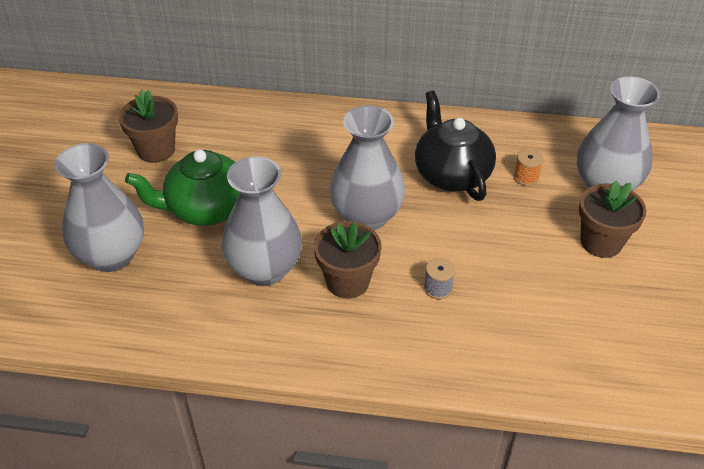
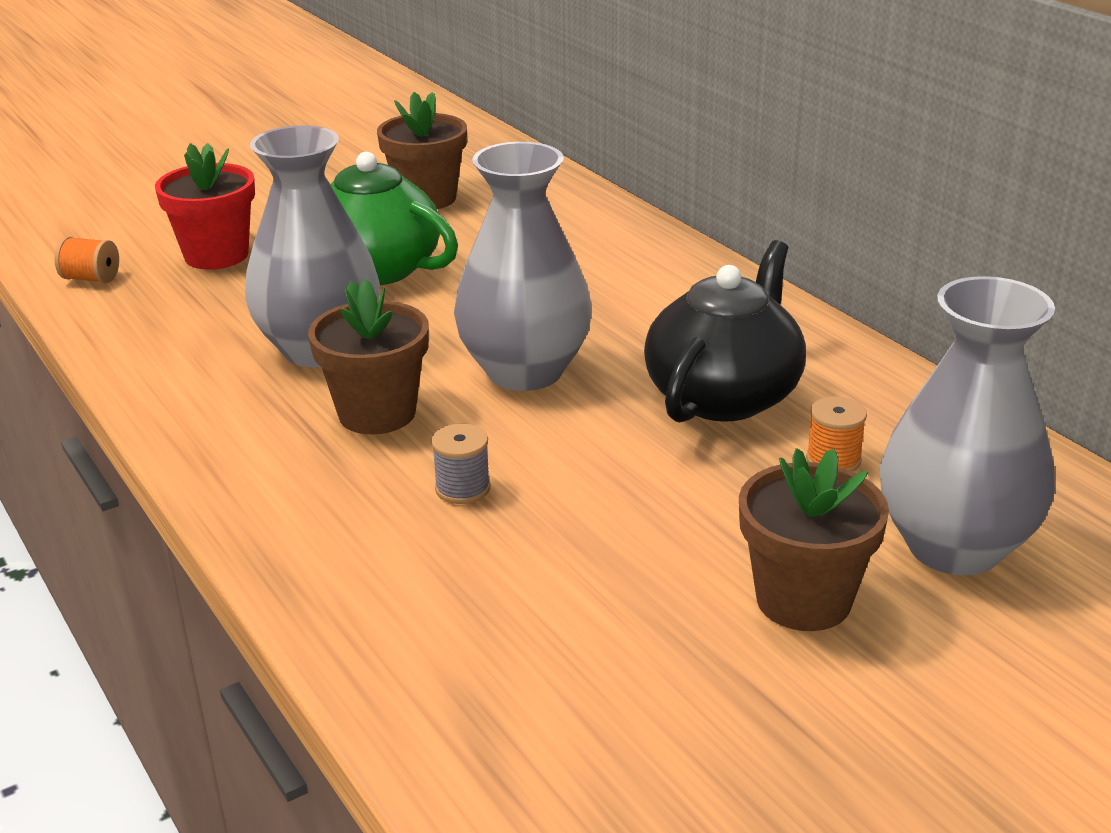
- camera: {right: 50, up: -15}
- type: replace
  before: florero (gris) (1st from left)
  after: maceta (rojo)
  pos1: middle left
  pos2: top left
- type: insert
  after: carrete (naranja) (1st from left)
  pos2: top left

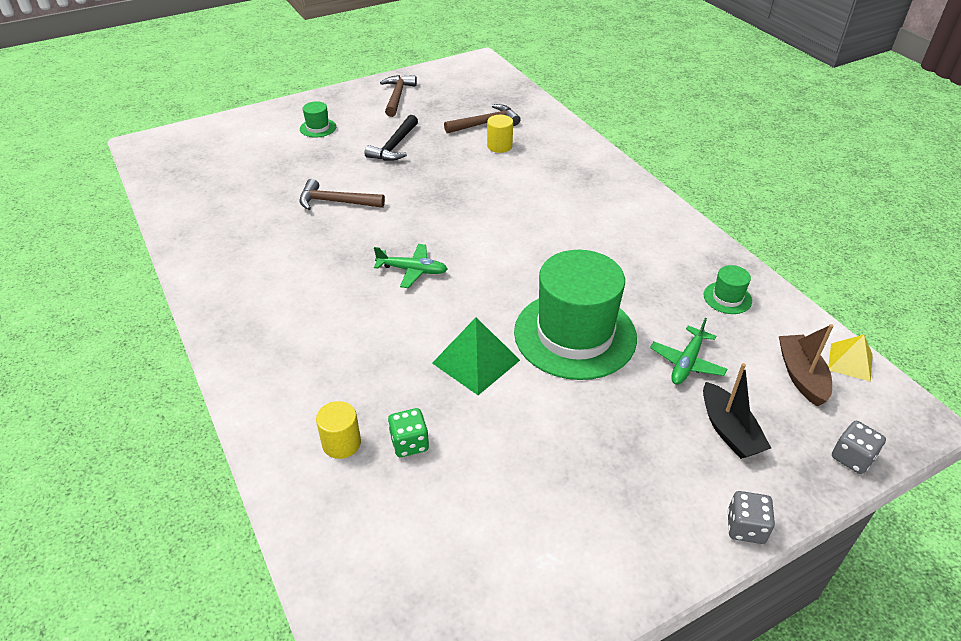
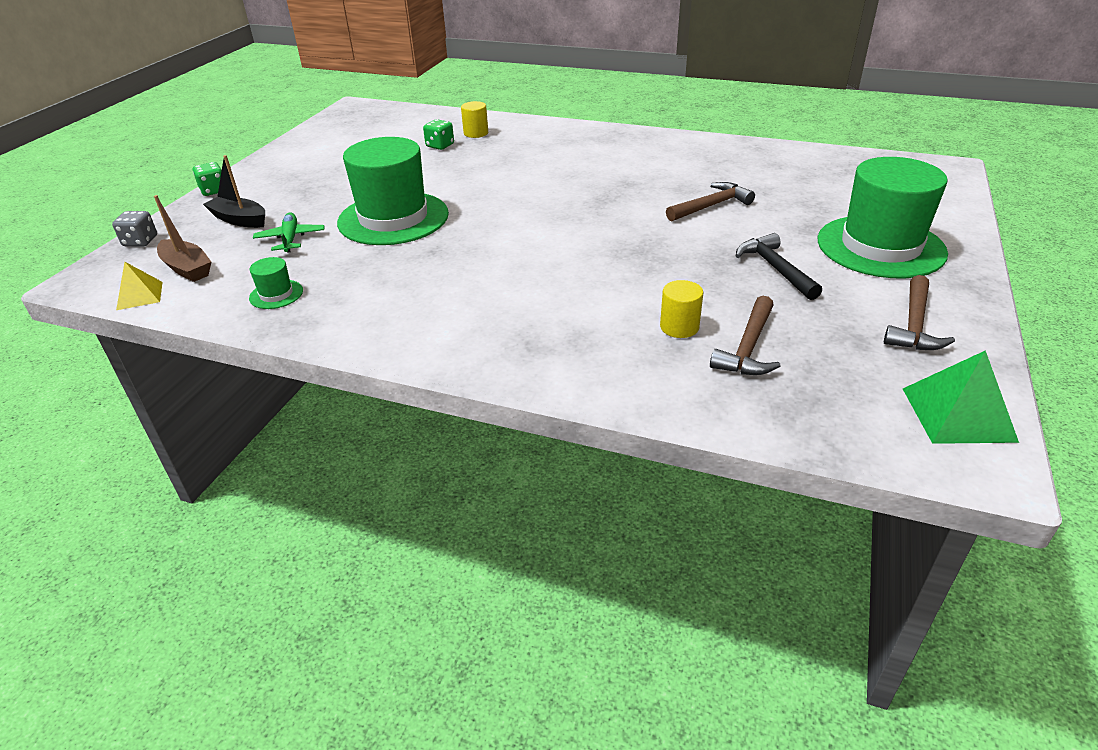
- camera: {right: 140, up: -5}
- type: resize
  before: sombrero (verde) (1st from left in the first image)
  pos1: top left
  pos2: top right
  scale: 2.45
- type: delete
  before: avión (verde) (1st from left)
  pos1: centre
- type: rotate
  before: martillo (marrón) (2nd from left in the first image)
  pos1: top centre
  pos2: middle right
  turn: 60
- type: move
  before: pirámide (verde)
  pos1: centre
  pos2: middle right
- type: recolor
  before: dado (gris) (1st from left)
  after: dado (verde) (1st from left)
  pos1: bottom right
  pos2: top left

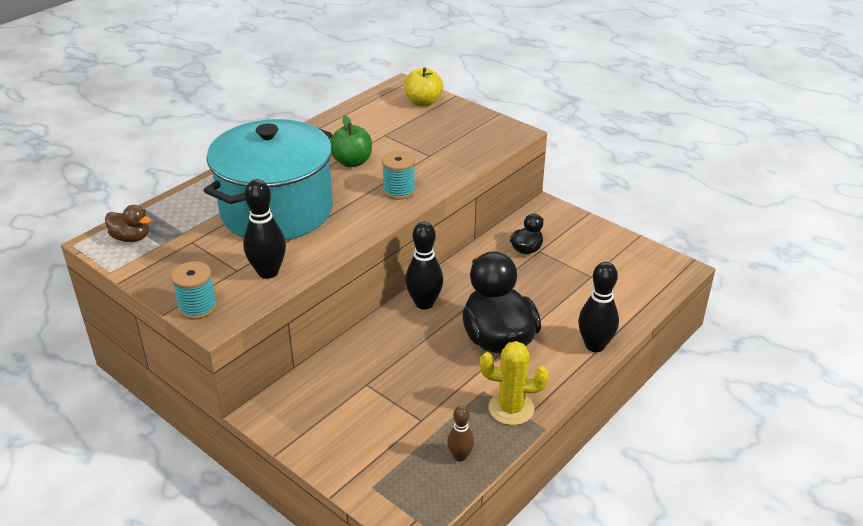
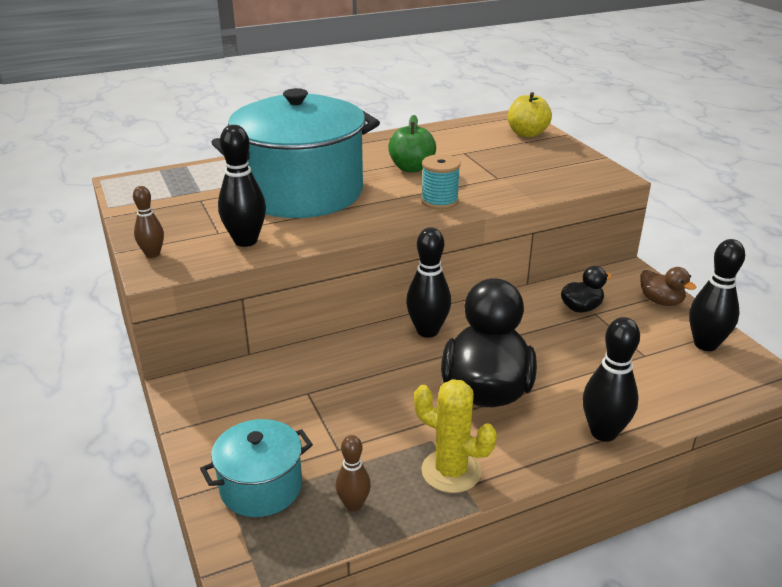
- camera: {right: 25, up: -5}
- type: move
  before: pato (marrón)
  pos1: middle left
  pos2: middle right
- type: replace
  before: carrete (turquesa) (1st from left)
  after: bolo (marrón) (1st from left)
  pos1: middle left
  pos2: middle left
- type: insert
  after: olla (turquesa) (1st from left)
  pos2: bottom left
- type: insert
  after: bolo (negro) (4th from left)
  pos2: middle right

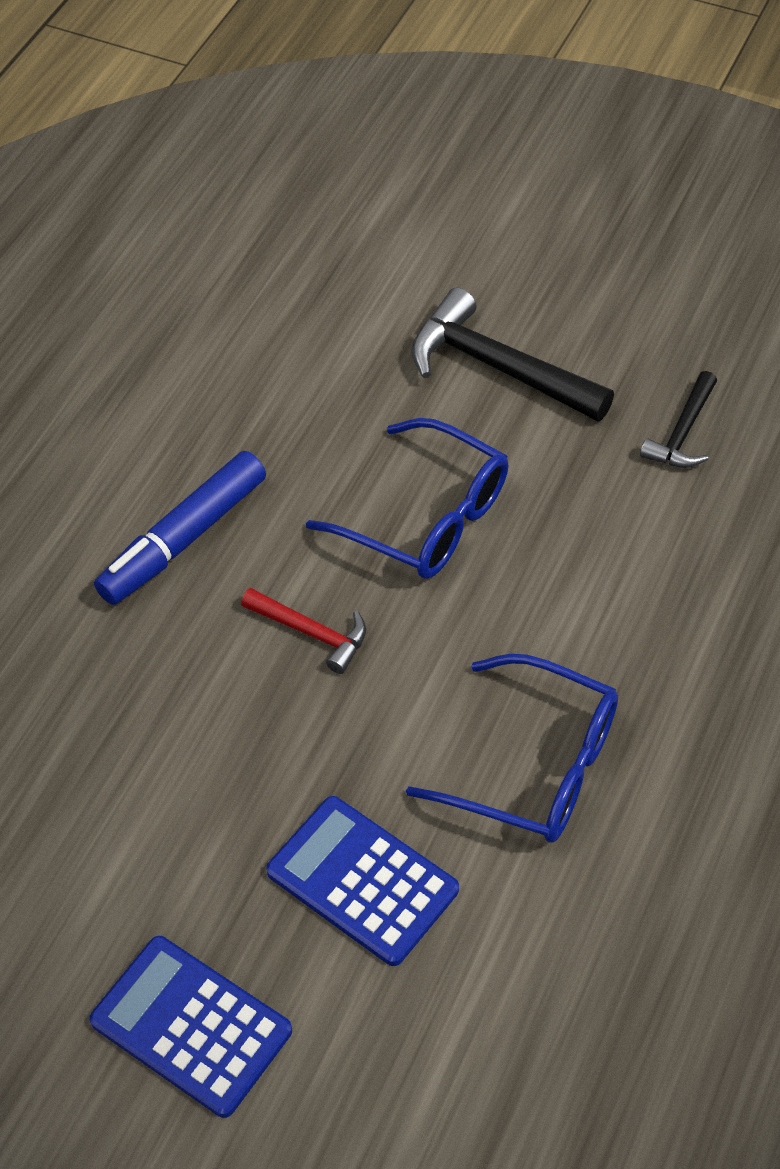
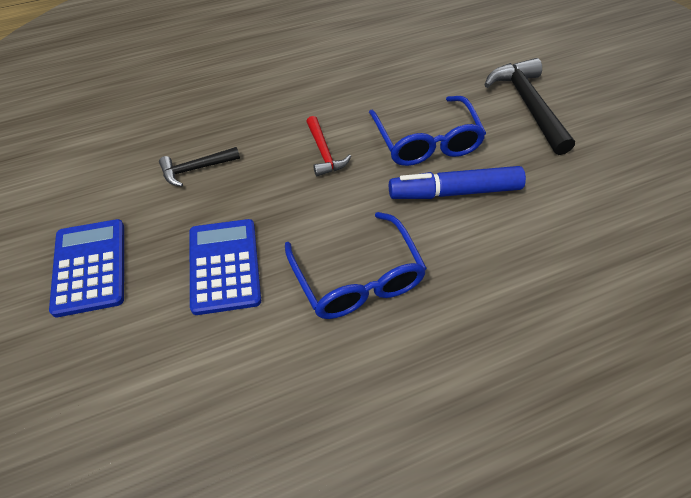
- camera: {right: 40, up: 0}
- type: move
  before: rotulador (azul)
  pos1: middle left
  pos2: centre
- type: move
  before: martillo (negro) (2nd from left in the first image)
  after: martillo (negro) (1st from left)
  pos1: middle right
  pos2: middle left

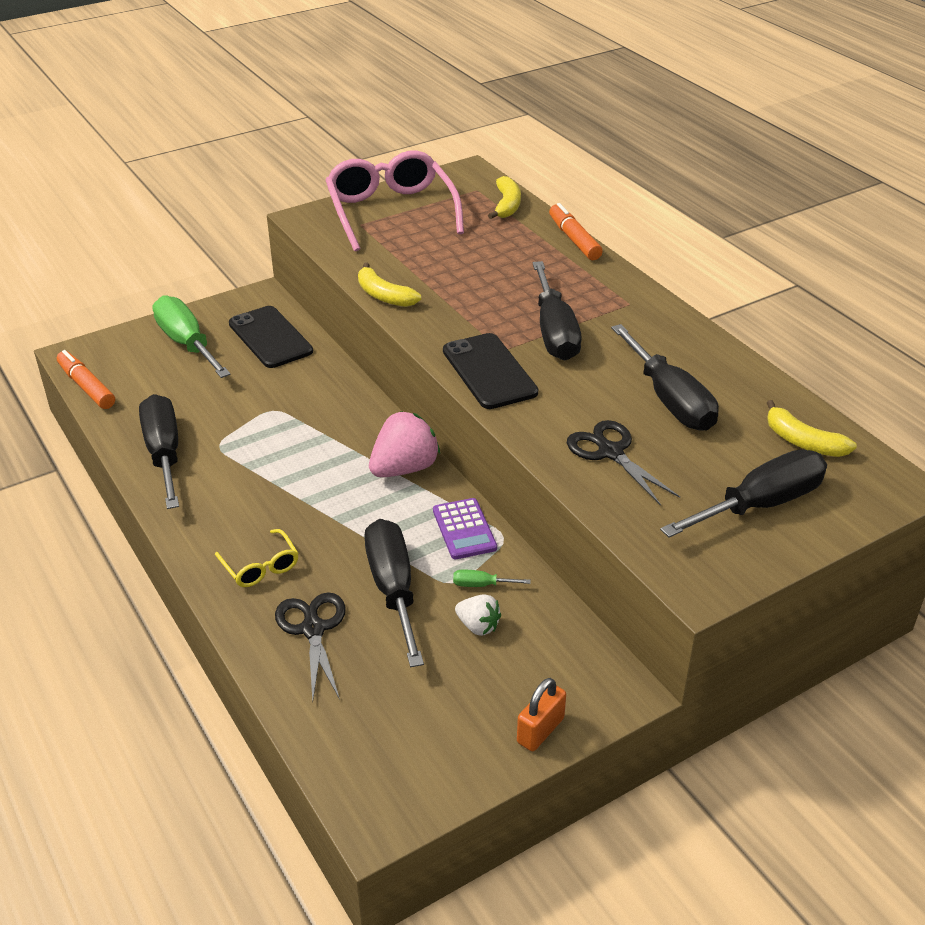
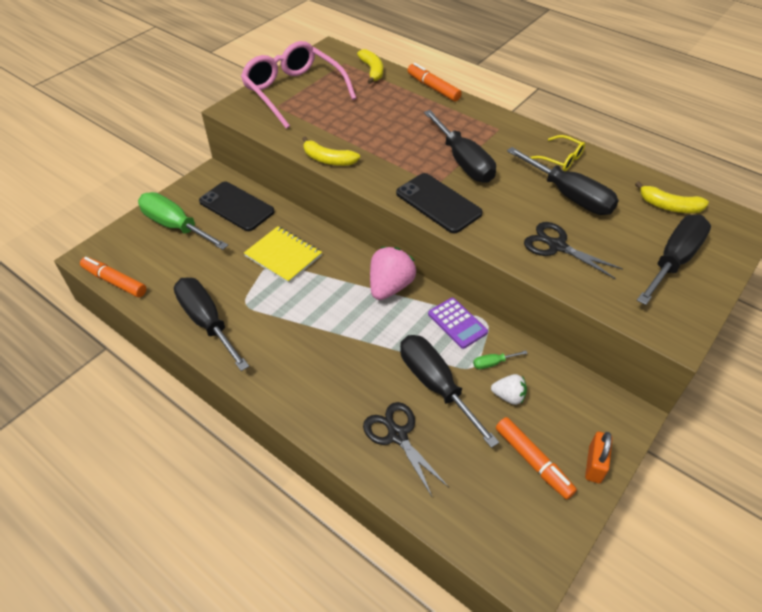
- camera: {right: -20, up: 10}
- type: move
  before: gafas (amarillo)
  pos1: middle left
  pos2: top right
- type: insert
  after: cuaderno (amarillo)
  pos2: centre
- type: insert
  after: rotulador (naranja) (3rd from left)
  pos2: bottom right

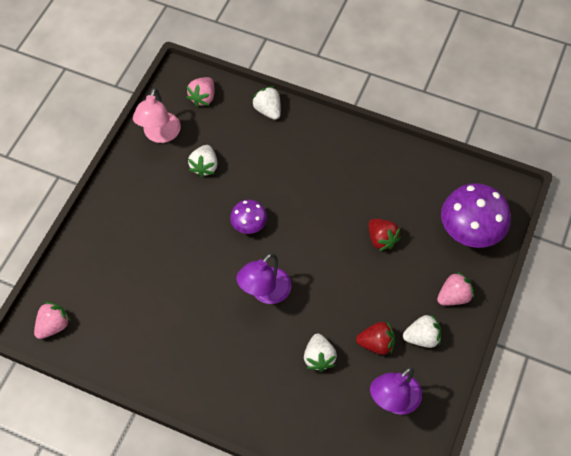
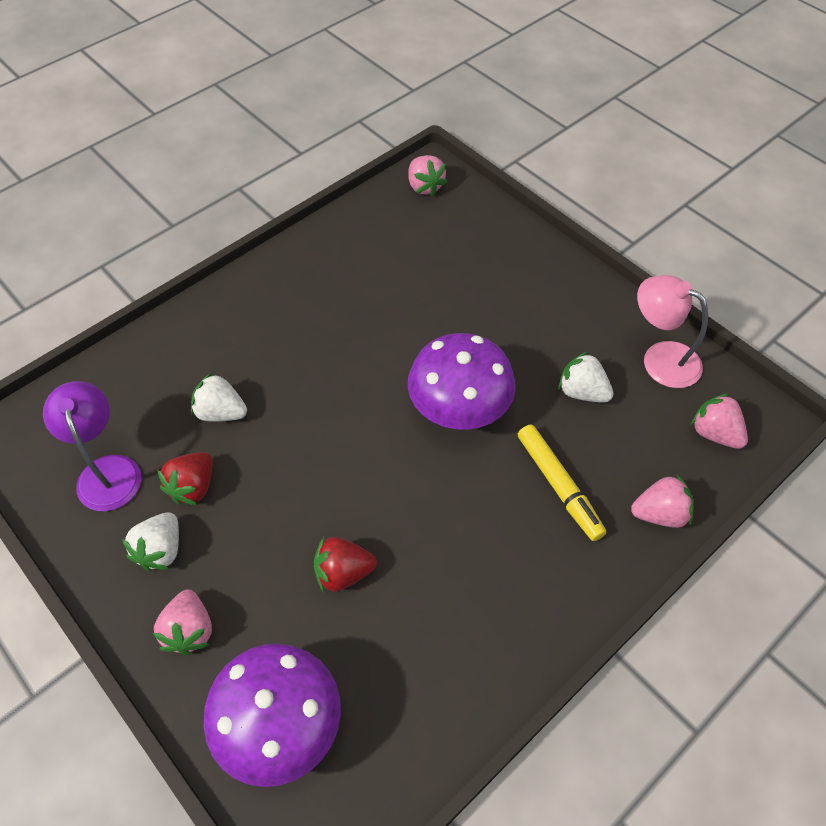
- camera: {right: 115, up: -5}
- type: resize
  before: seta (morado) (1st from left in the first image)
  pos1: centre
  pos2: centre
  scale: 1.84
- type: delete
  before: lámpara (morado) (1st from left)
  pos1: centre
- type: recolor
  before: fresa (blanco) (2nd from left)
  after: fresa (rosa) (3rd from left)
  pos1: top centre
  pos2: middle right
- type: insert
  after: rotulador (amarillo)
  pos2: middle right

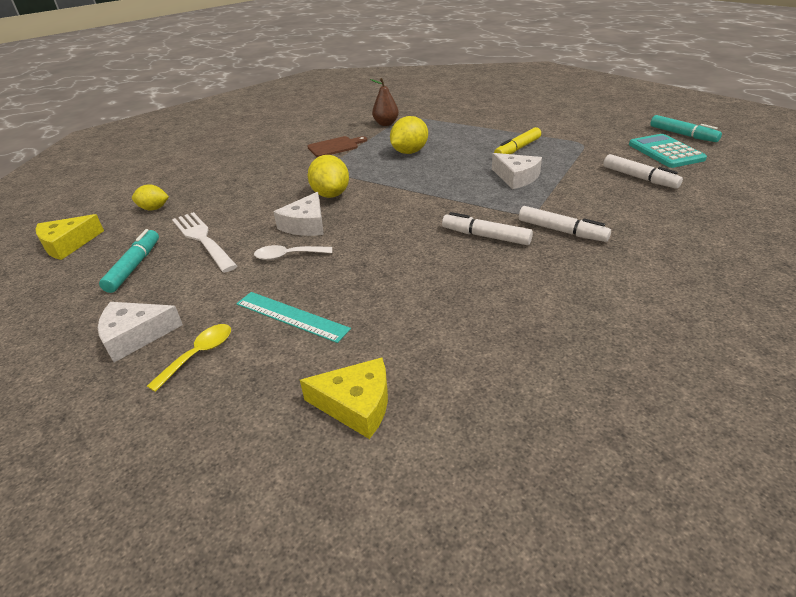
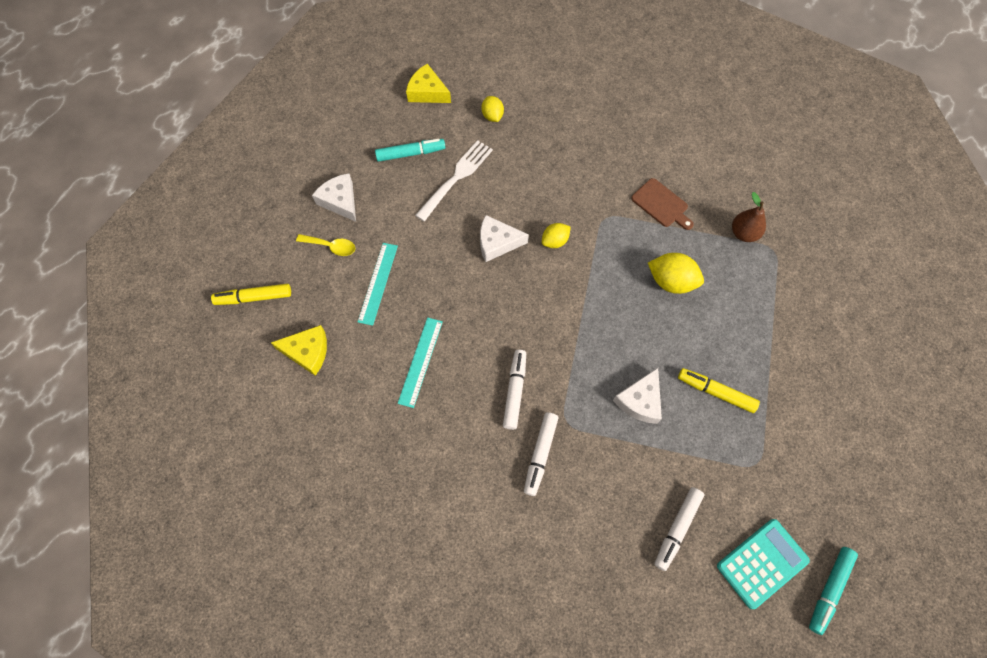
- camera: {right: 70, up: 30}
- type: delete
  before: cuchara (blanco)
  pos1: centre
- type: rotate
  before: queso (amarillo) (2nd from left in the first image)
  pos1: bottom centre
  pos2: middle left
  turn: -75
- type: resize
  before: limón (amarillo) (2nd from left)
  pos1: top centre
  pos2: centre
  scale: 0.62
- type: insert
  after: rotulador (amarillo) (1st from left)
  pos2: middle left
- type: insert
  after: regla (turquesa) (2nd from left)
  pos2: centre

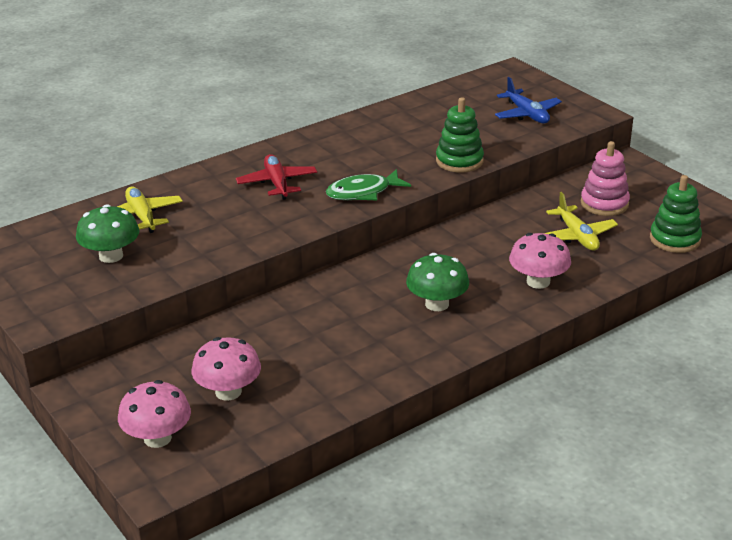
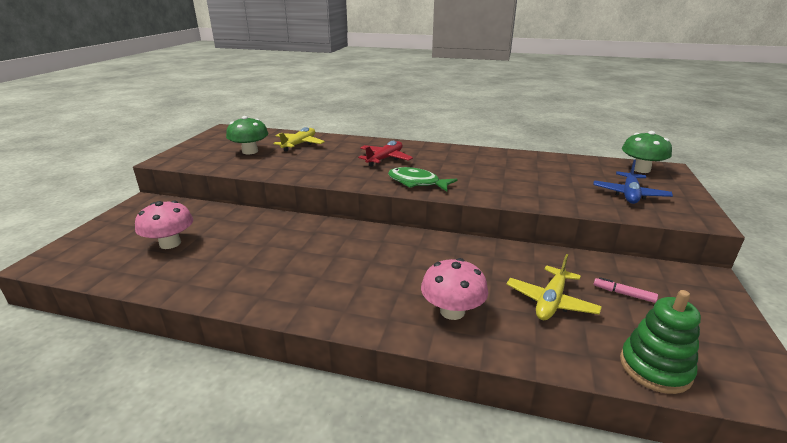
- camera: {right: 50, up: -5}
- type: delete
  before: seta (rosa) (1st from left)
  pos1: bottom left
- type: move
  before: seta (verde) (2nd from left)
  pos1: centre
  pos2: middle right
- type: delete
  before: juguete apilable (verde) (1st from left)
  pos1: top centre
- type: replace
  before: juguete apilable (rosa)
  after: rotulador (rosa)
  pos1: top right
  pos2: middle right

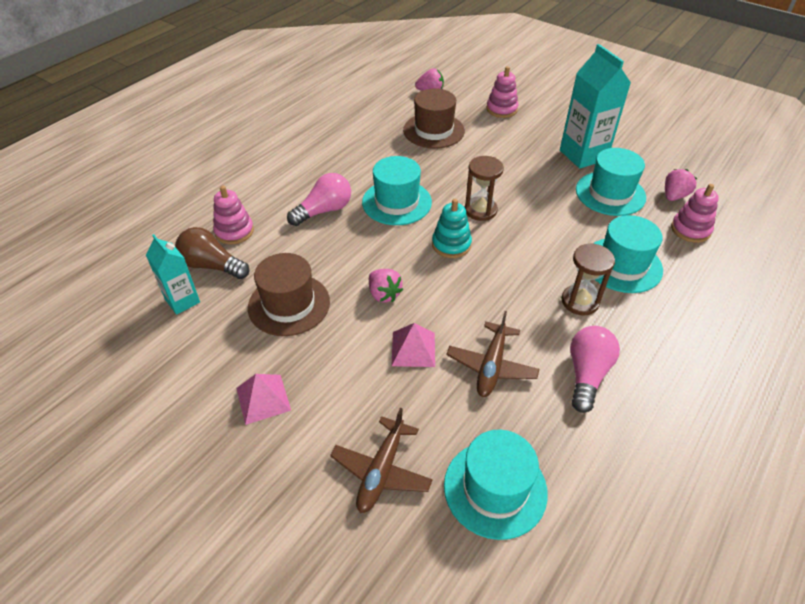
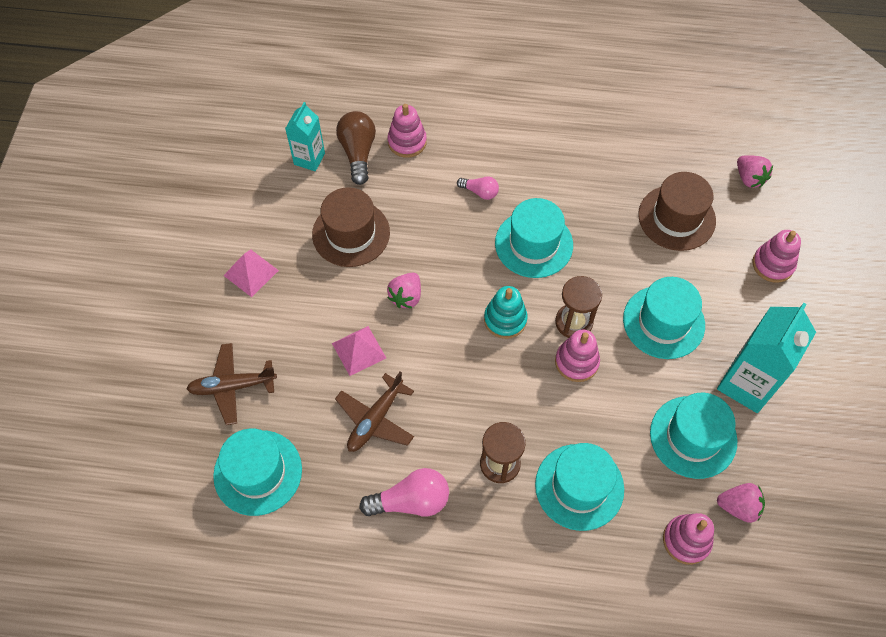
- camera: {right: 60, up: 15}
- type: resize
  before: bombilla (rosa) (1st from left in the first image)
  pos1: top centre
  pos2: top centre
  scale: 0.58
- type: rotate
  before: avión (marrón) (2nd from left)
  pos1: centre
  pos2: centre
  turn: -45
- type: insert
  after: juguete apilable (rosa) (2nd from left)
  pos2: centre
- type: insert
  after: sombrero (turquesa) (4th from left)
  pos2: middle right

